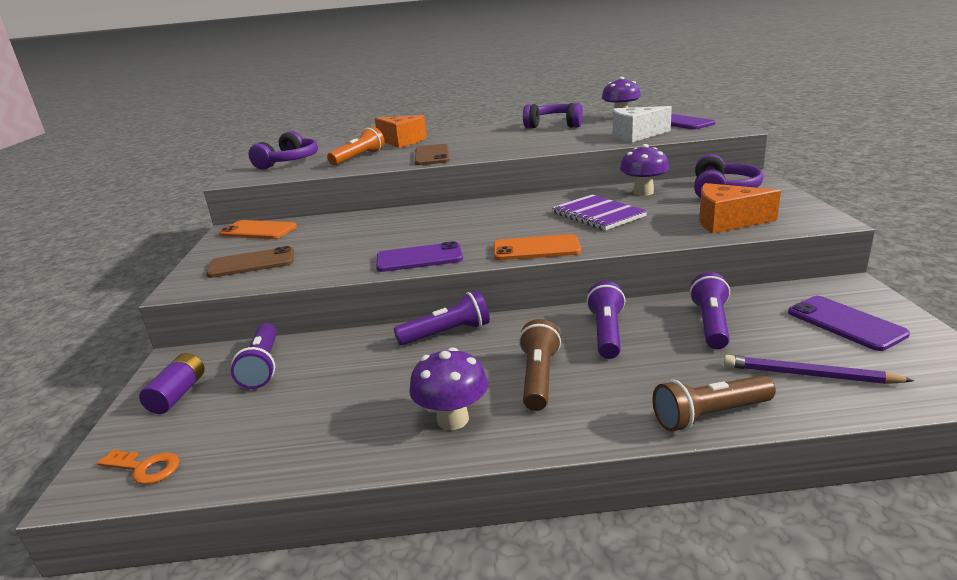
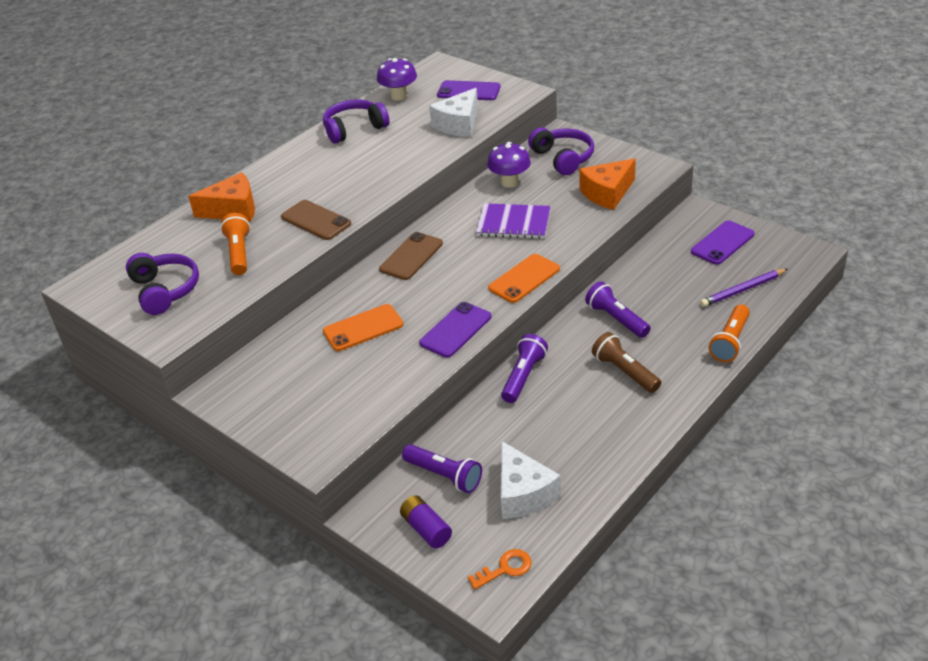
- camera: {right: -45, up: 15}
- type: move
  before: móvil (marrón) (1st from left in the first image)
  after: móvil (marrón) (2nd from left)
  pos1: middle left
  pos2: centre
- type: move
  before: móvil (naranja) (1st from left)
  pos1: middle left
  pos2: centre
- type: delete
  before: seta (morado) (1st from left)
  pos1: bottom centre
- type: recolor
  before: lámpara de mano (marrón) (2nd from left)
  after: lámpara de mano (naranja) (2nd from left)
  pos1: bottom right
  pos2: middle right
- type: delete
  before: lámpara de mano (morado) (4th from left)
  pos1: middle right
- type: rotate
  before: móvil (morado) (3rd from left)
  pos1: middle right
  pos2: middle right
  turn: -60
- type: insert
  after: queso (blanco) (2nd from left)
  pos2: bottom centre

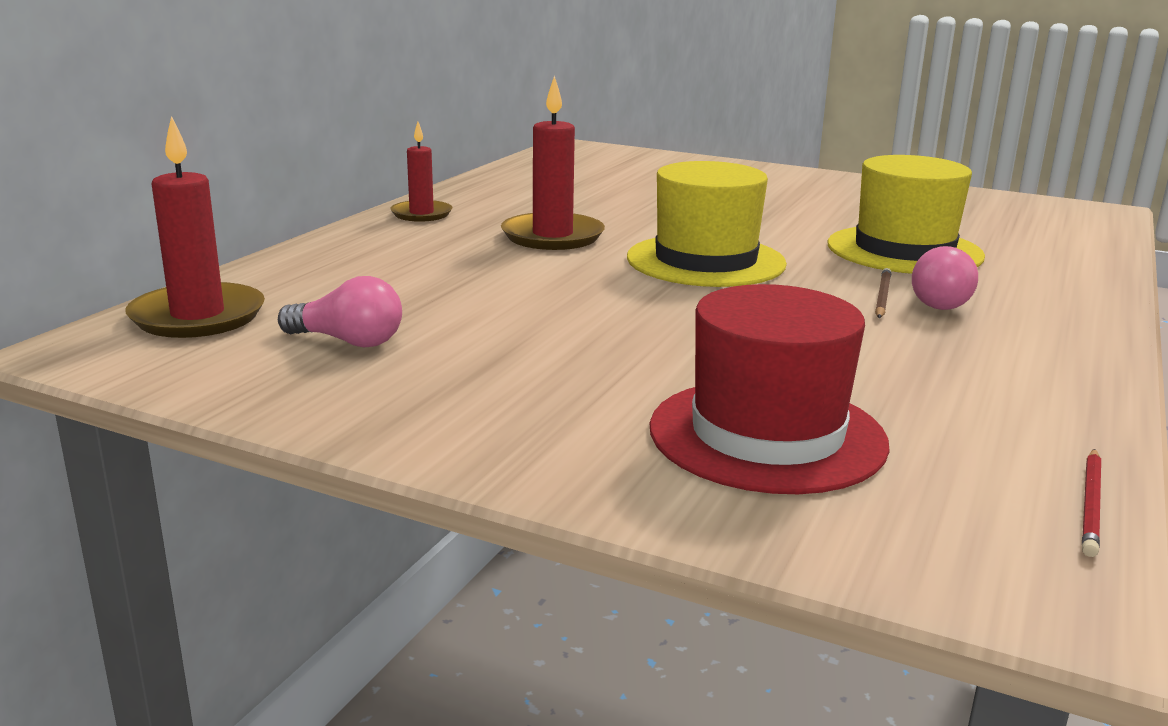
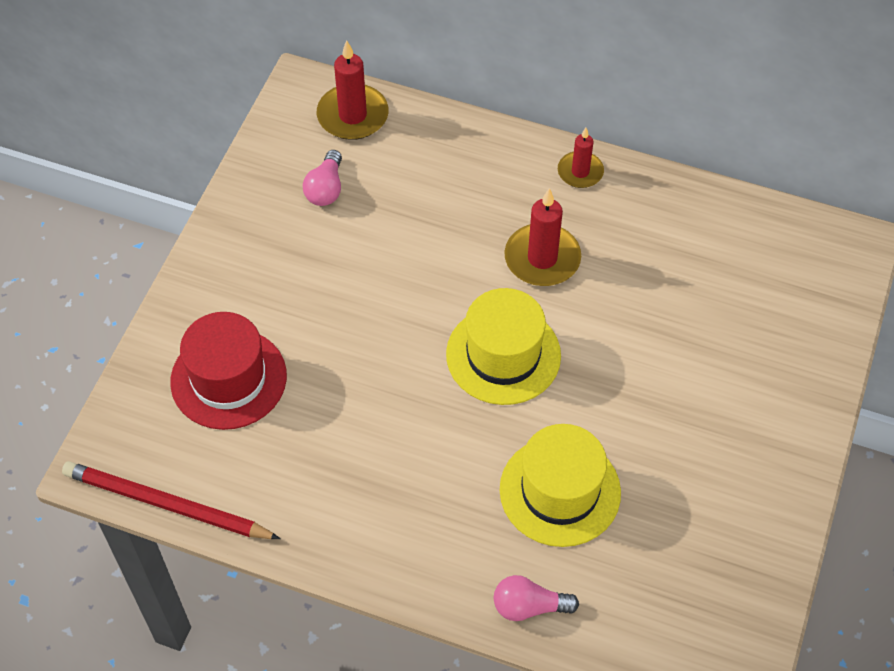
- camera: {right: 85, up: 35}
- type: delete
  before: lápiz (marrón)
  pos1: middle right
- type: move
  before: bombilla (rosa) (2nd from left)
  pos1: middle right
  pos2: bottom centre
- type: resize
  before: lápiz (rojo)
  pos1: bottom right
  pos2: bottom left
  scale: 2.29

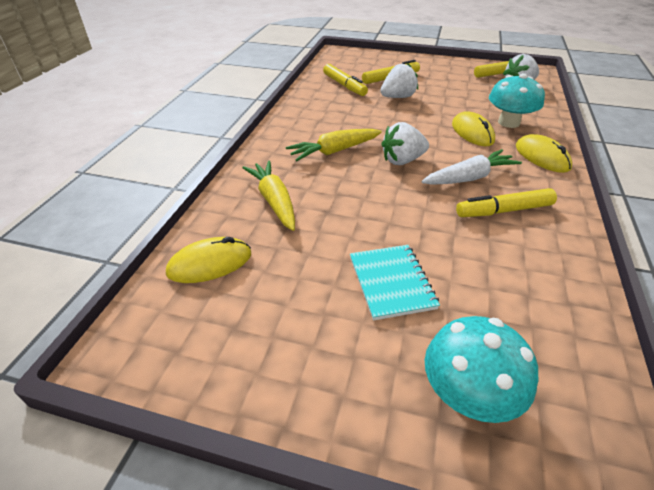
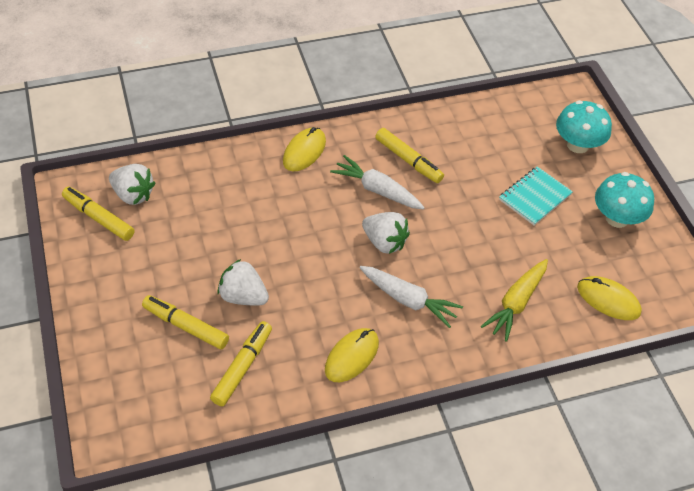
- camera: {right: -125, up: 10}
- type: recolor
  before: zanahoria (amarillo) (2nd from left)
  after: zanahoria (blanco) (2nd from left)
  pos1: top centre
  pos2: centre
- type: move
  before: ratón (amarillo) (2nd from left)
  pos1: top right
  pos2: bottom centre
- type: move
  before: seta (turquesa) (2nd from left)
  pos1: top right
  pos2: middle right

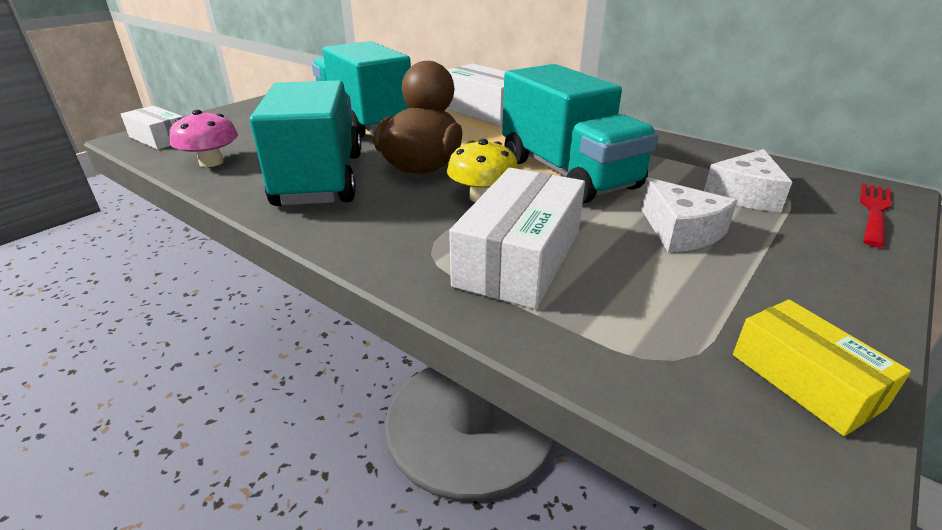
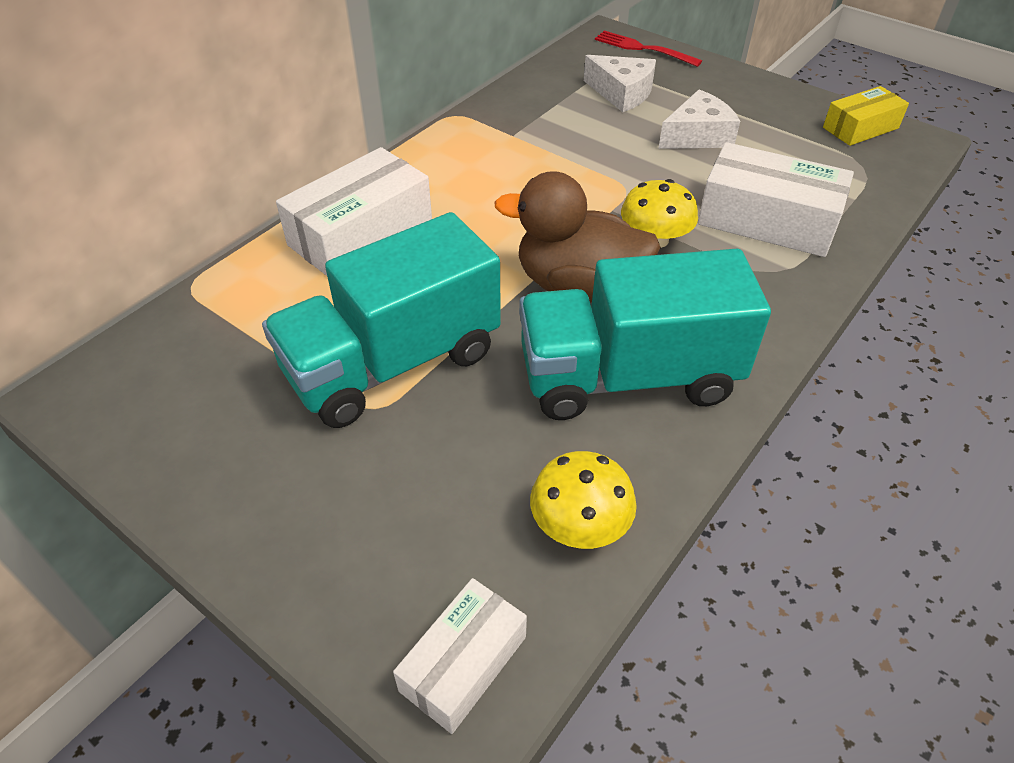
- camera: {right: -90, up: 15}
- type: recolor
  before: seta (rosa)
  after: seta (amarillo) (1st from left)
  pos1: top left
  pos2: centre
- type: delete
  before: camión (turquesa) (3rd from left)
  pos1: top centre

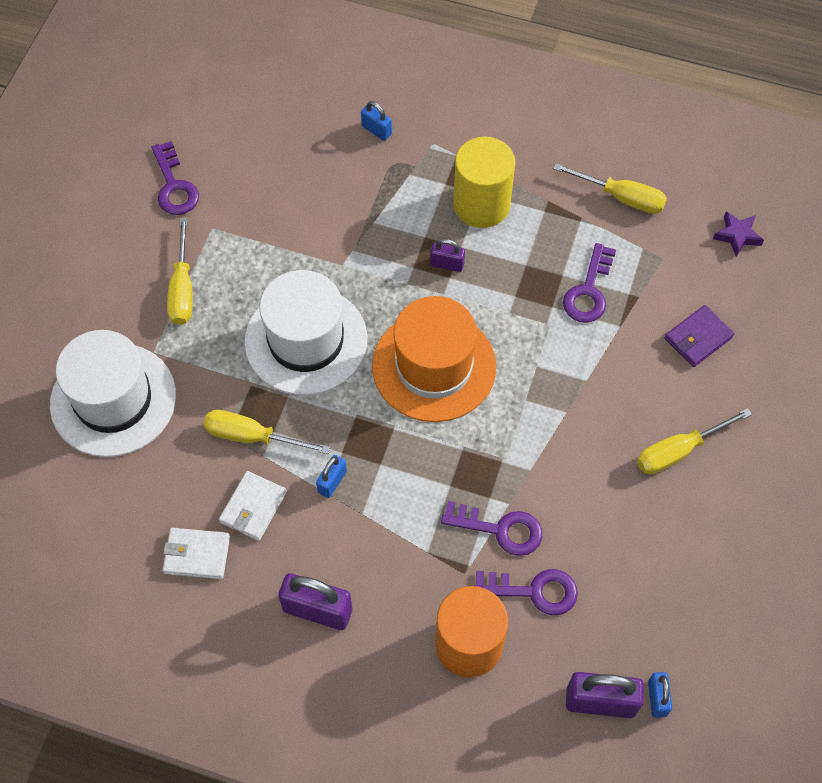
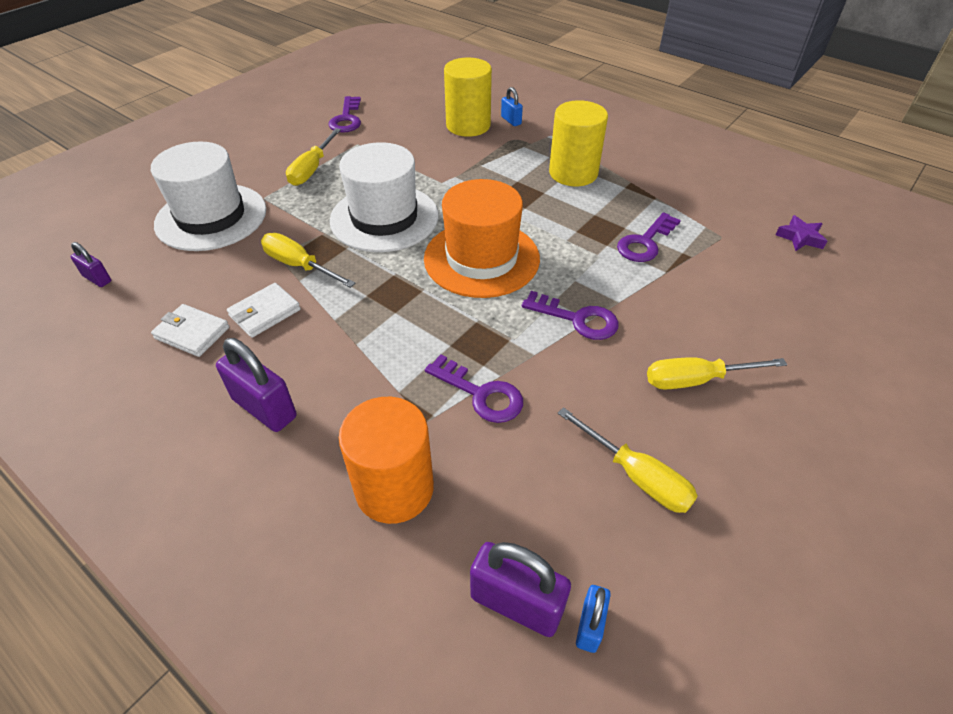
- camera: {right: 20, up: -15}
- type: delete
  before: candado (azul) (1st from left)
  pos1: centre
- type: move
  before: candado (morado) (2nd from left in the first image)
  after: candado (morado) (1st from left)
  pos1: top centre
  pos2: middle left
- type: move
  before: llave (morado) (3rd from left)
  pos1: bottom centre
  pos2: centre
- type: move
  before: destornillador (amarillo) (3rd from left)
  pos1: top right
  pos2: centre
- type: delete
  before: cartera (morado)
  pos1: middle right
- type: insert
  after: cilindro (amarillo) (1st from left)
  pos2: top centre

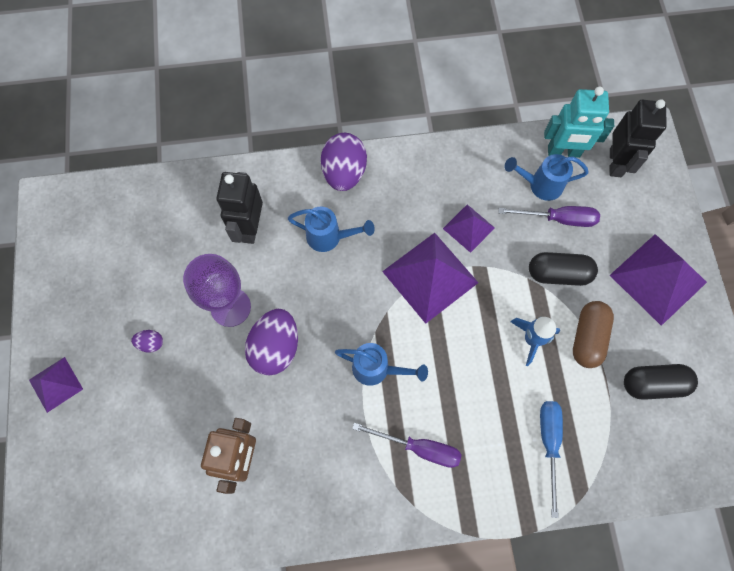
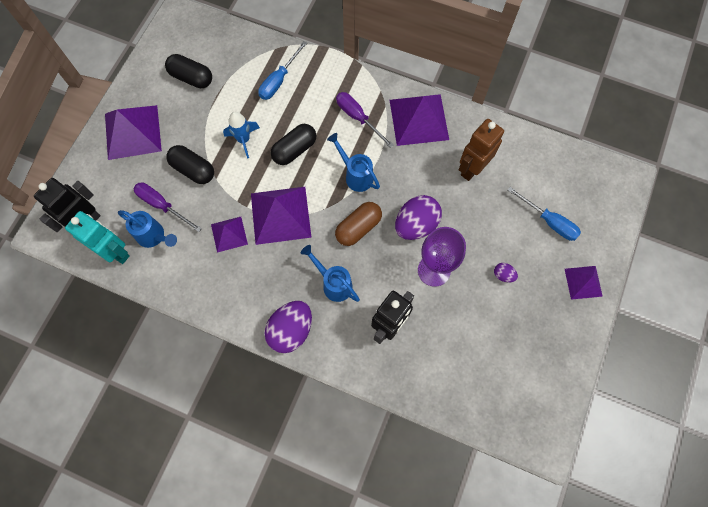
- camera: {right: -150, up: 0}
- type: move
  before: cápsula (marrón)
  pos1: middle right
  pos2: centre
- type: insert
  after: cápsula (negro) (3rd from left)
  pos2: top centre
- type: insert
  after: pirámide (morado) (4th from left)
  pos2: top centre
- type: insert
  after: destornillador (azul) (2nd from left)
  pos2: middle right

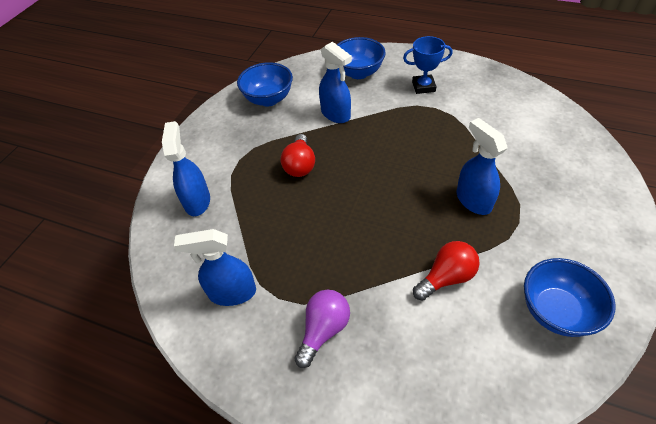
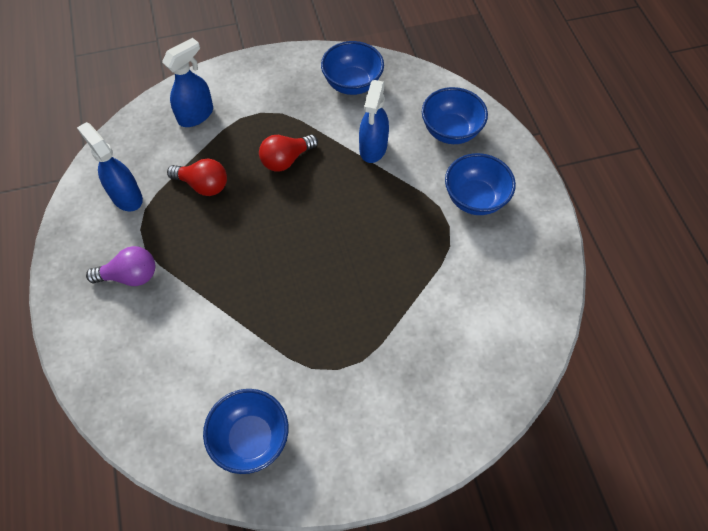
- camera: {right: 50, up: 10}
- type: replace
  before: trofeo (azul)
  after: cuenco (azul) (4th from left)
  pos1: top centre
  pos2: middle right
- type: move
  before: bombilla (rojo) (2nd from left in the first image)
  after: bombilla (rojo) (1st from left)
  pos1: middle right
  pos2: middle left
- type: delete
  before: pulverizador (azul) (4th from left)
  pos1: middle right

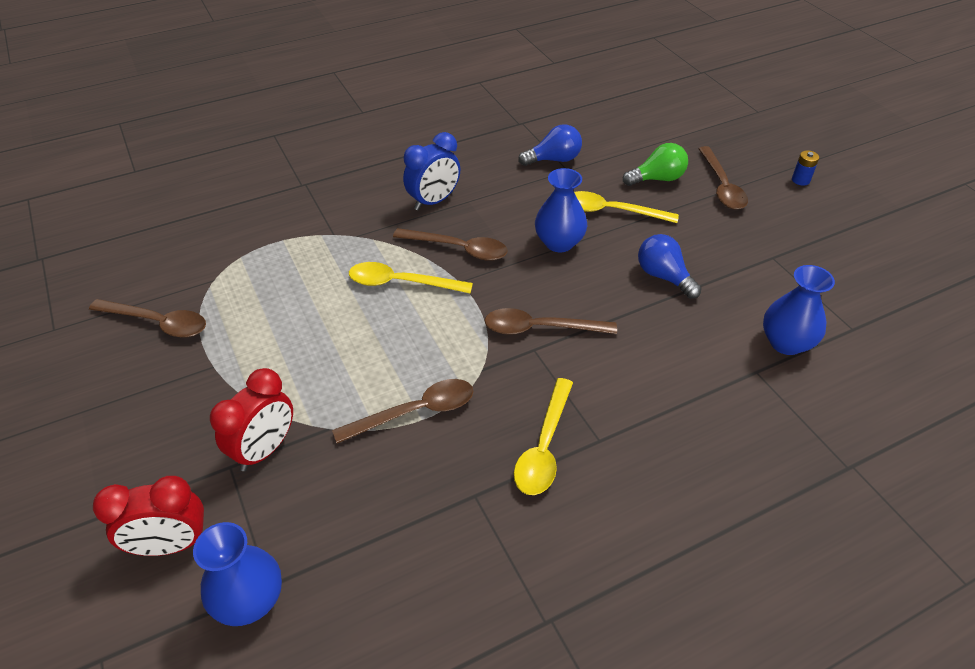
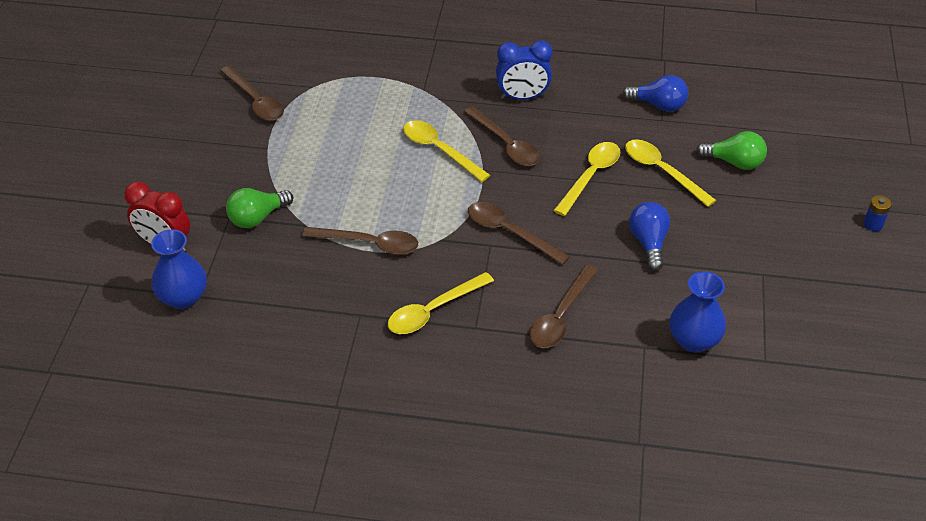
- camera: {right: 35, up: 0}
- type: replace
  before: despertador (rojo) (2nd from left)
  after: bombilla (verde) (1st from left)
  pos1: middle left
  pos2: middle left
- type: replace
  before: florero (azul) (2nd from left)
  after: cuchara (amarillo) (3rd from left)
  pos1: top centre
  pos2: centre
- type: move
  before: cuchara (marrón) (5th from left)
  pos1: top right
  pos2: centre

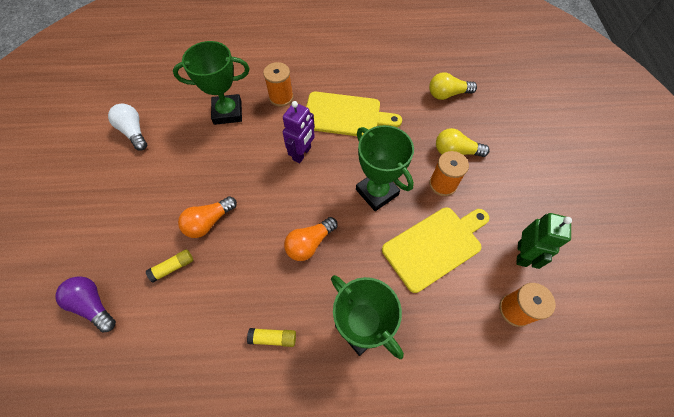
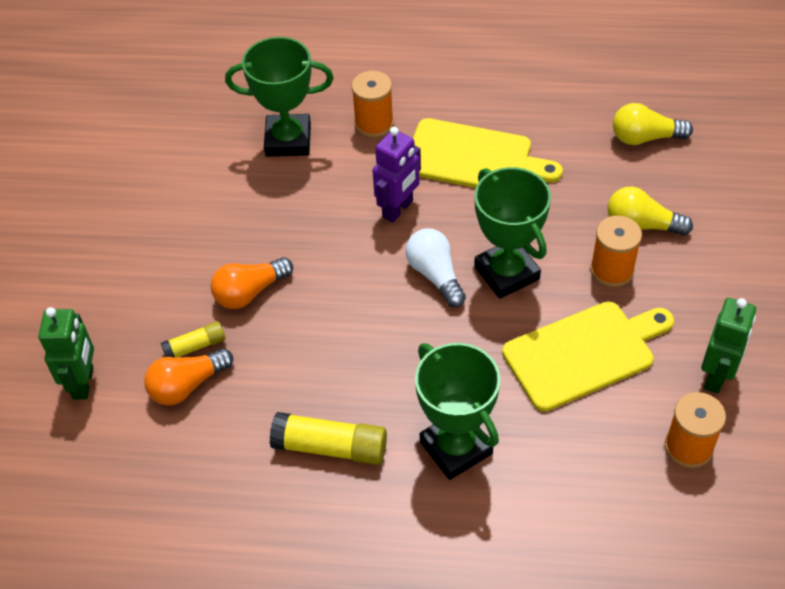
- camera: {right: 10, up: -10}
- type: replace
  before: bombilla (morado)
  after: robot (verde) (1st from left)
  pos1: bottom left
  pos2: middle left
- type: move
  before: bombilla (blanco)
  pos1: top left
  pos2: centre
- type: resize
  before: barra de pegamento (amarillo) (2nd from left)
  pos1: bottom centre
  pos2: bottom centre
  scale: 1.71
- type: move
  before: bombilla (naranja) (2nd from left in the first image)
  after: bombilla (naranja) (1st from left)
  pos1: centre
  pos2: middle left

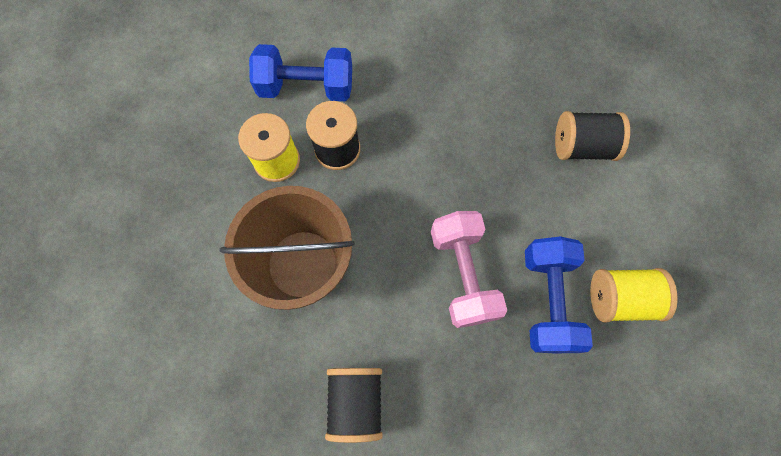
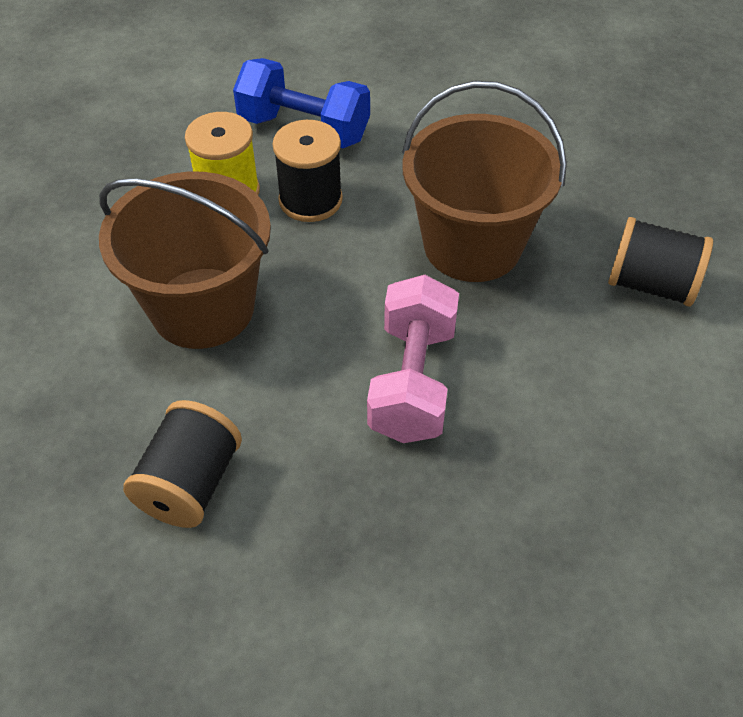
- camera: {right: 20, up: -20}
- type: delete
  before: mancuerna (azul) (2nd from left)
  pos1: middle right
- type: delete
  before: carrete (amarillo) (2nd from left)
  pos1: middle right
- type: insert
  after: balde (marrón) (2nd from left)
  pos2: top centre

